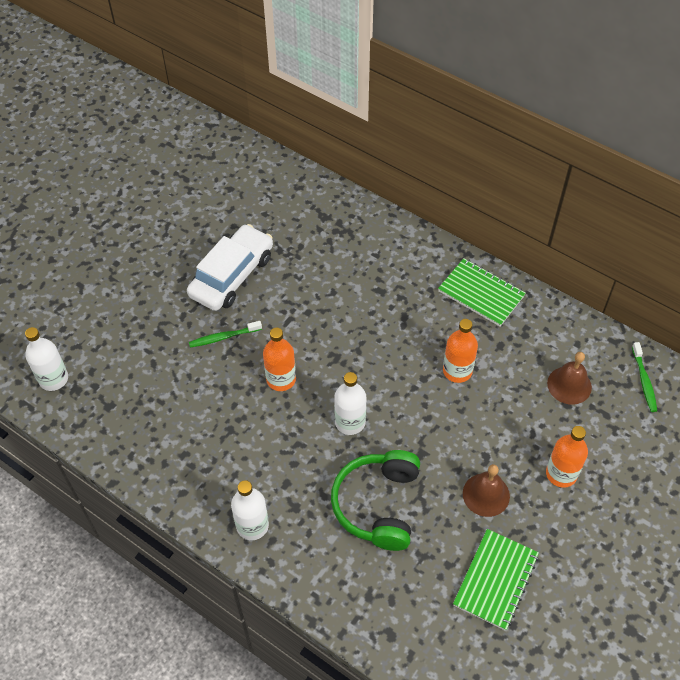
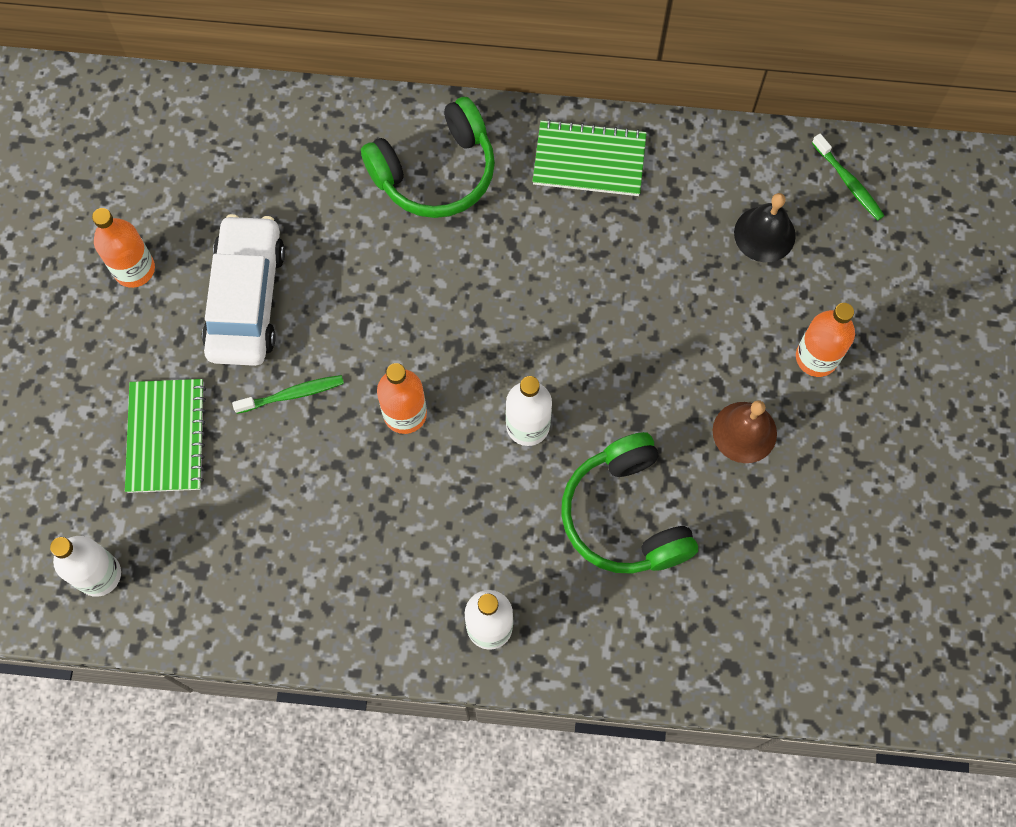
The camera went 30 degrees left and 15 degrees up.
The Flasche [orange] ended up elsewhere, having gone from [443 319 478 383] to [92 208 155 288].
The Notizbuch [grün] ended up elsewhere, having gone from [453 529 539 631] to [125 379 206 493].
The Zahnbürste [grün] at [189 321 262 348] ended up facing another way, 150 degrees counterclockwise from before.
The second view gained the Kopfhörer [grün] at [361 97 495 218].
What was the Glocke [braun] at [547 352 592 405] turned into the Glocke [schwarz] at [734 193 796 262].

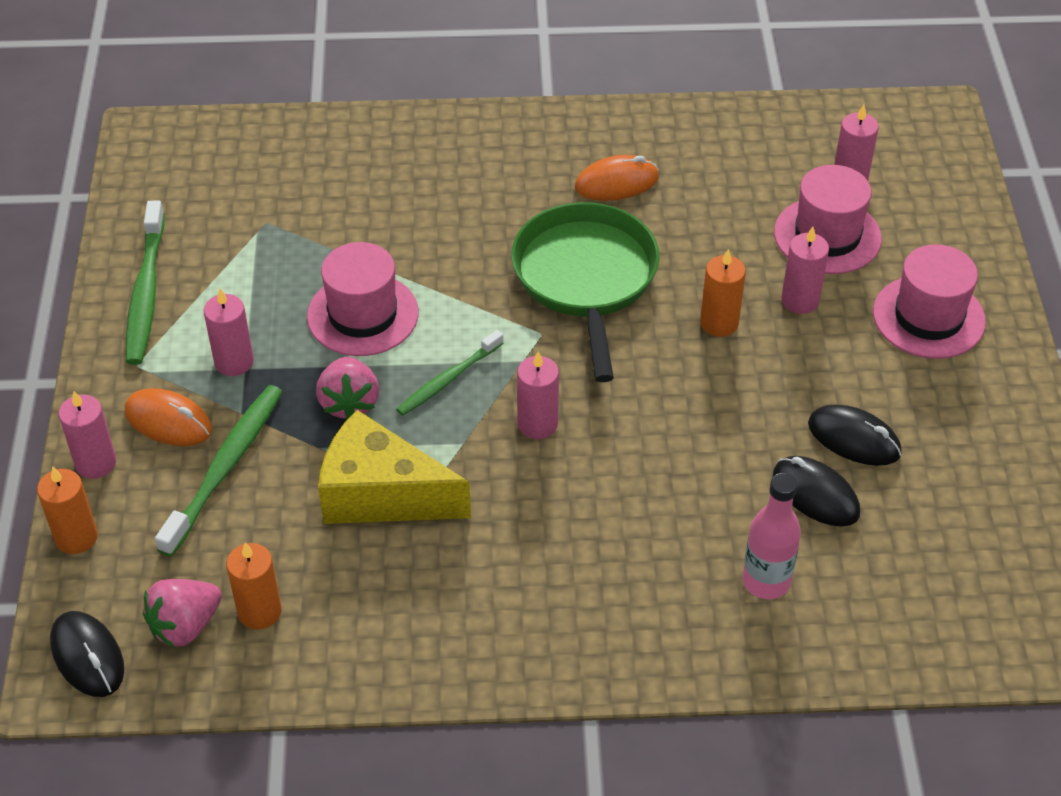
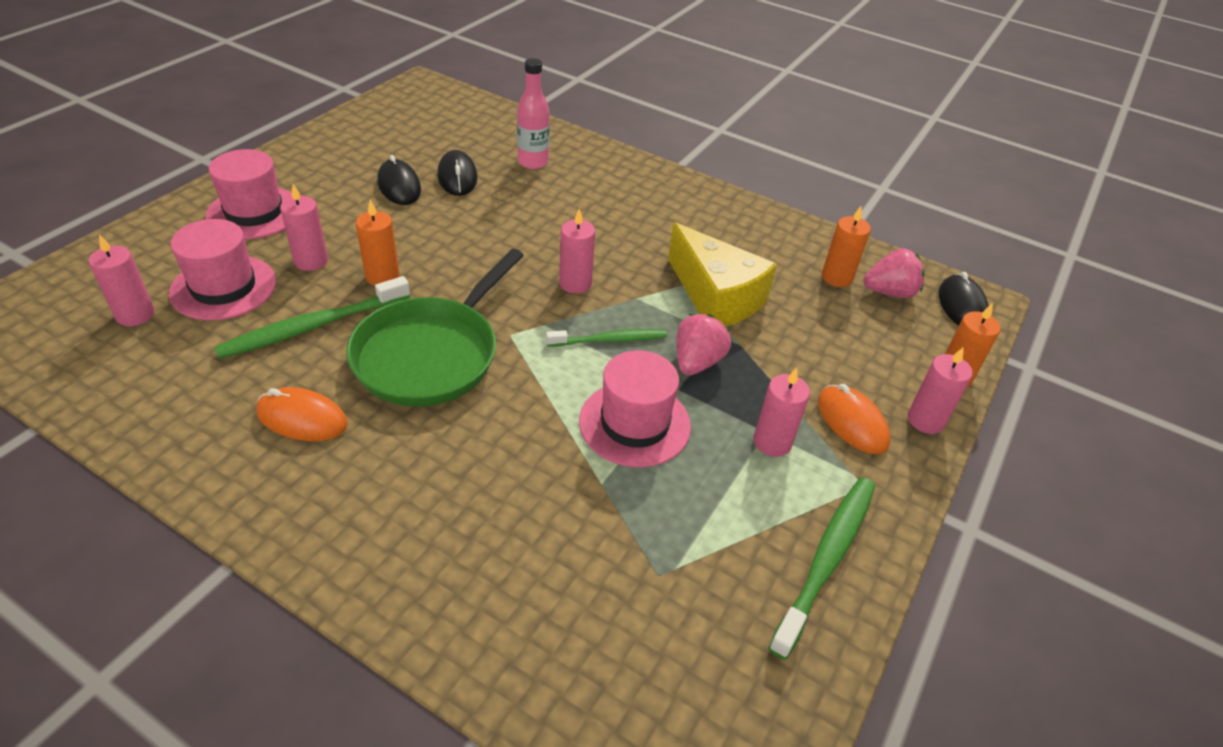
The camera went 150 degrees left and 5 degrees down.
The Zahnbürste [grün] ended up elsewhere, having gone from [155 385 283 557] to [214 276 410 359].

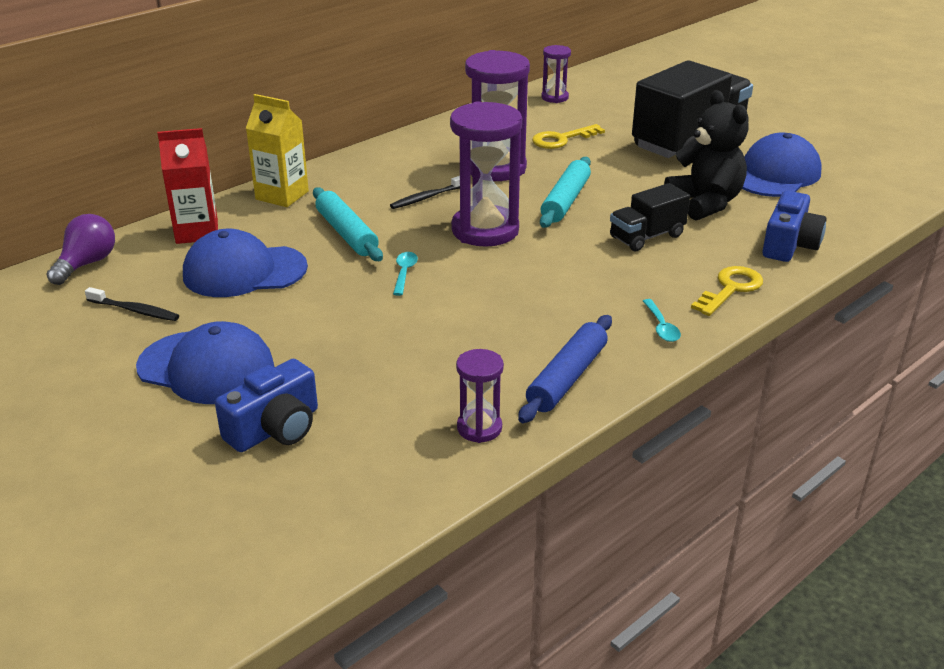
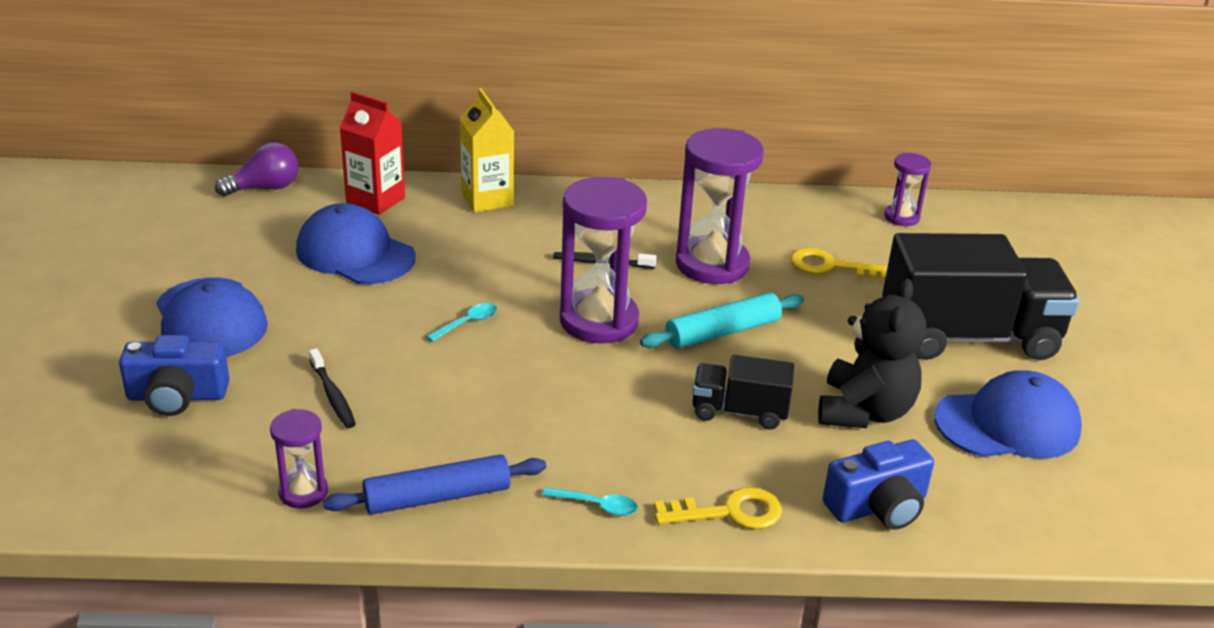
The camera went 40 degrees right and 0 degrees up.
The Zahnbürste [schwarz] ended up elsewhere, having gone from [85 287 179 321] to [309 348 356 428].
The Löffel [türkis] at [643 299 681 342] ended up facing another way, 105 degrees counterclockwise from before.
The second view lost the Nudelholz [türkis] at [313 187 383 261].

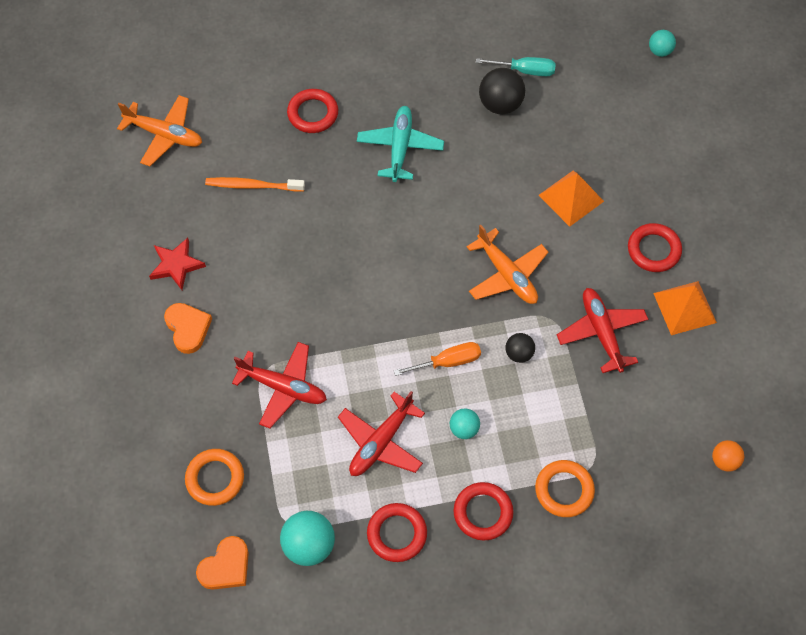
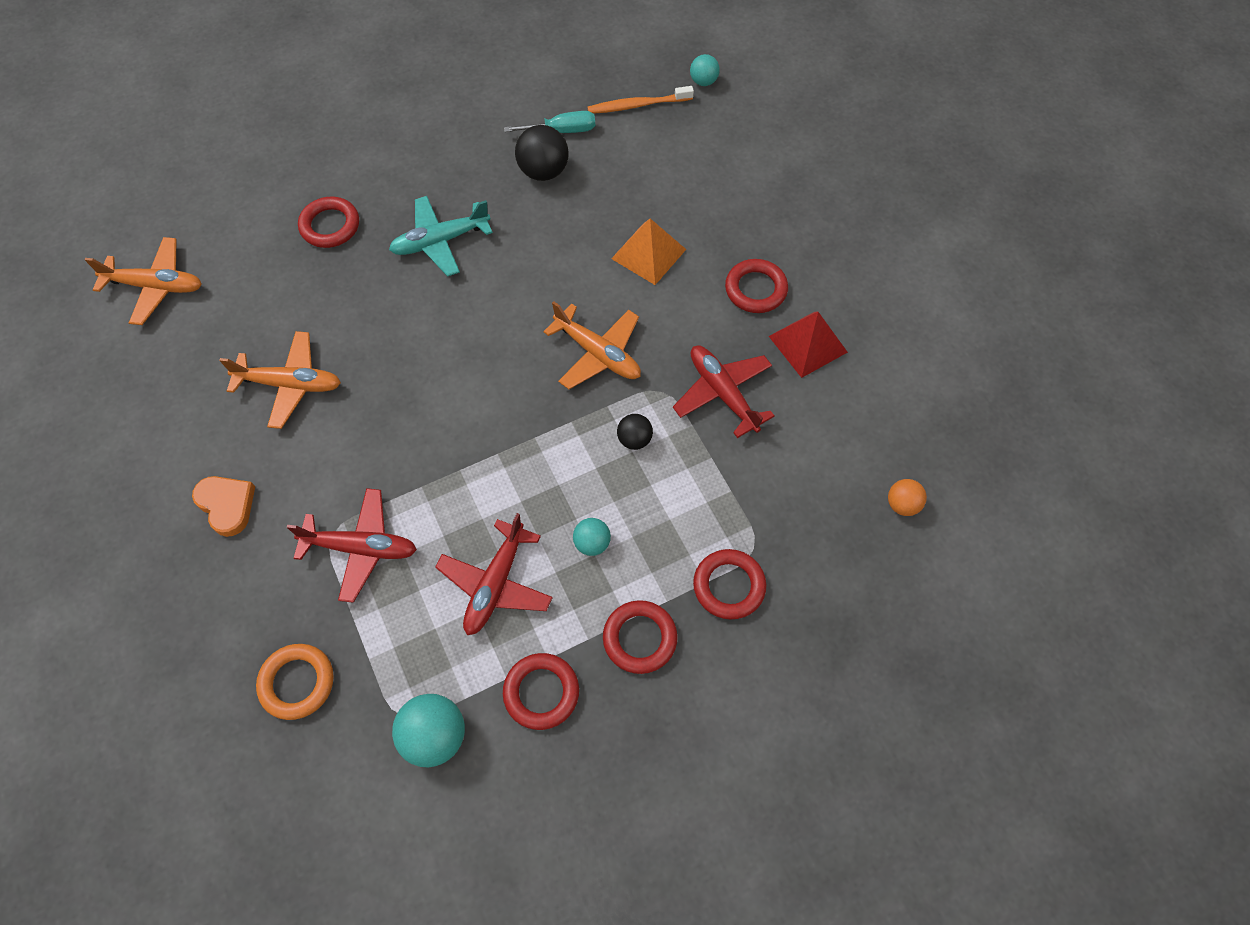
The camera went 15 degrees left and 0 degrees up.
The second view gained the Flugzeug [orange] at [219 331 341 429].
The Flugzeug [türkis] at [357 106 444 182] ended up facing another way, 105 degrees counterclockwise from before.
The Zahnbürste [orange] ended up elsewhere, having gone from [205 177 305 191] to [587 86 694 114].
What was the Ring [orange] at [535 460 595 517] turned into the Ring [rot] at [693 549 766 619].
What was the Pyramide [orange] at [653 281 717 335] turned into the Pyramide [rot] at [769 312 848 378].
The second view lost the Stern [rot] at [149 238 206 290].
The second view lost the Herz [orange] at [196 536 249 590].
The second view lost the Schraubenzieher [orange] at [394 342 481 376].

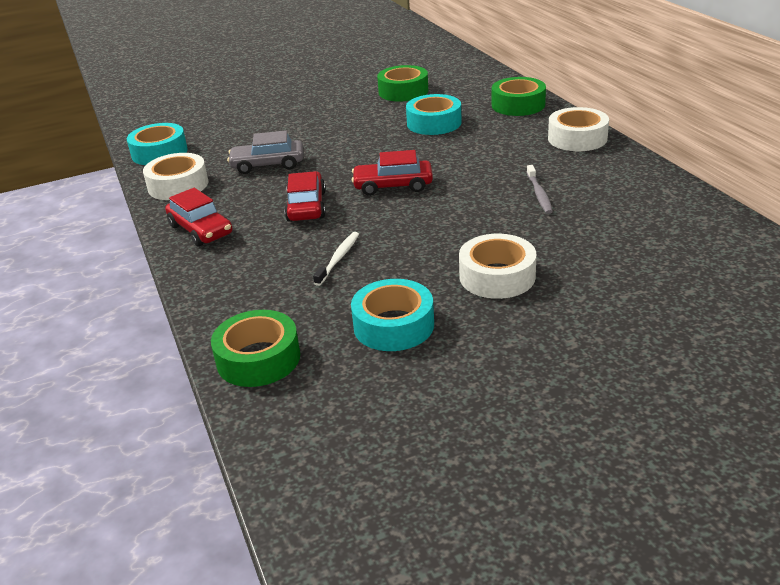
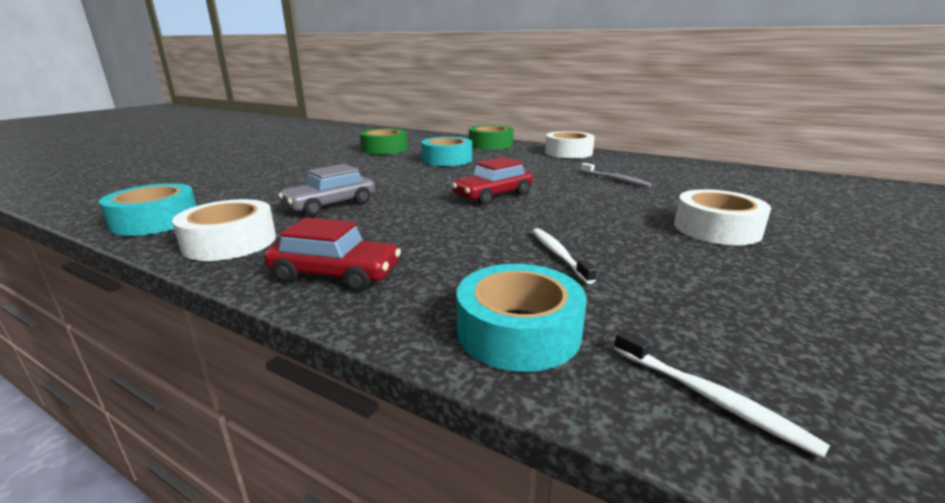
The camera went 40 degrees left and 10 degrees down.
The Klebeband [türkis] ended up elsewhere, having gone from [351 279 434 351] to [457 264 586 372].
Where the Klebeband [grün] stood at [211 310 300 387], the Zahnbürste [weiß] came to stand at [614 330 830 459].
The second view lost the Auto [rot] at [284 171 326 221].

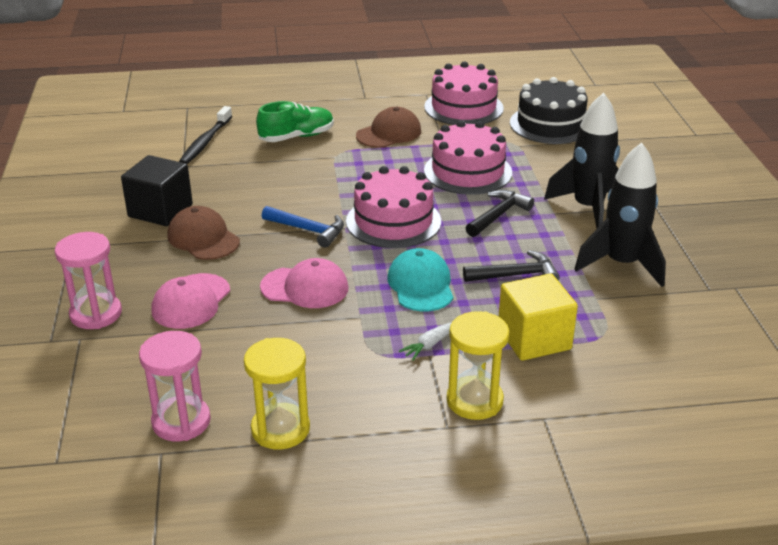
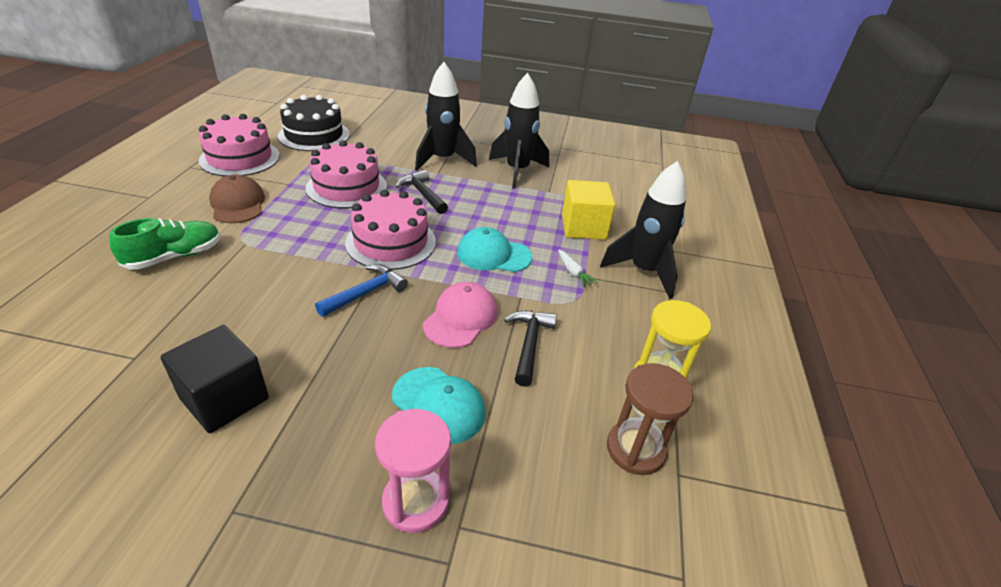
The camera went 75 degrees left and 5 degrees up.
The Schuh [grün] at [256 101 334 142] ended up facing another way, 60 degrees clockwise from before.
What was the Kappe [rosa] at [151 273 230 329] turned into the Kappe [türkis] at [392 367 486 444].
The Hammer [schwarz] ended up elsewhere, having gone from [463 250 560 282] to [504 311 557 386].
Where the Sanduhr [gelb] stood at [447 311 509 420], the Rakete [schwarz] came to stand at [600 161 686 299].
What was the Sanduhr [rosa] at [139 331 211 441] turned into the Sanduhr [braun] at [607 363 694 475].
The second view lost the Kappe [braun] at [167 206 240 260].
The second view lost the Zahnbürste [schwarz] at [179 106 232 164].

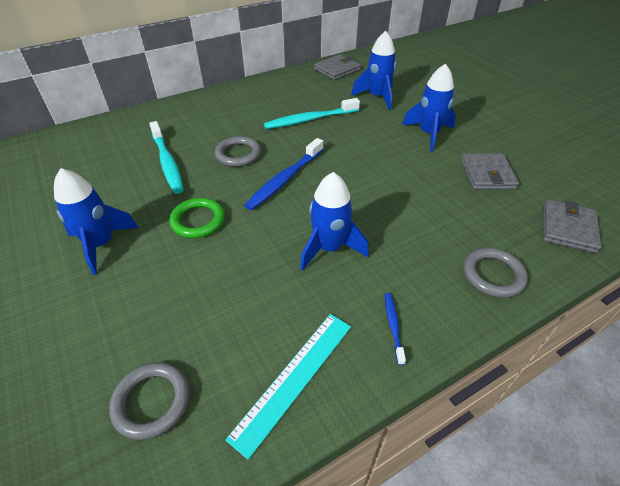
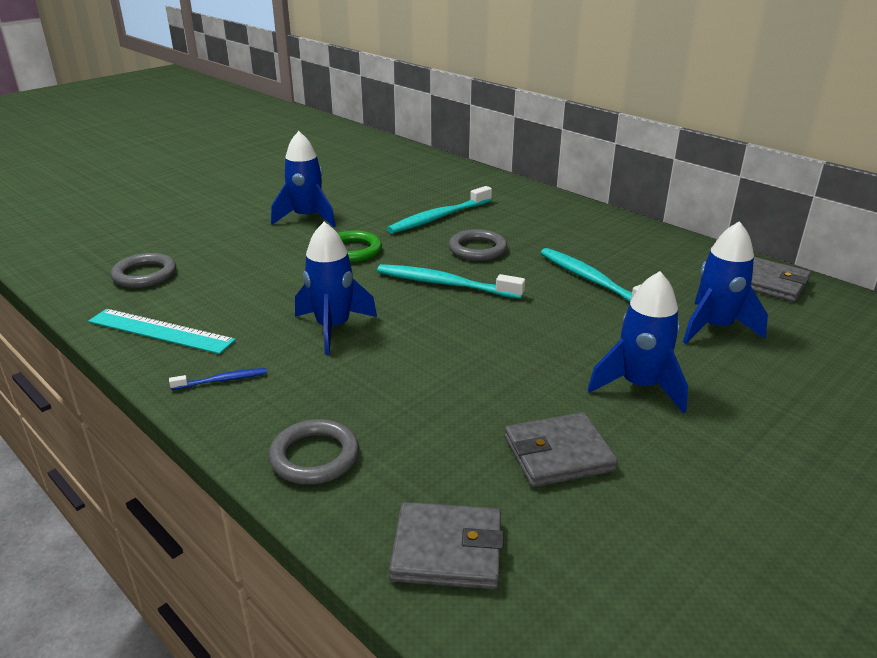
The camera went 75 degrees right and 15 degrees down.
What was the Zahnbürste [blau] at [244 138 323 210] turned into the Zahnbürste [türkis] at [377 264 525 299].

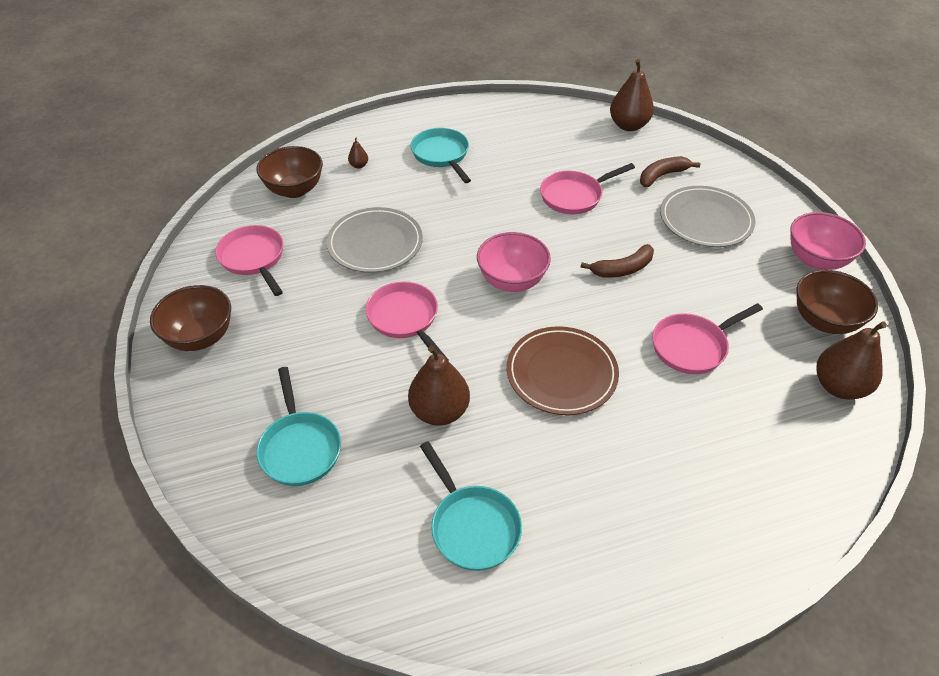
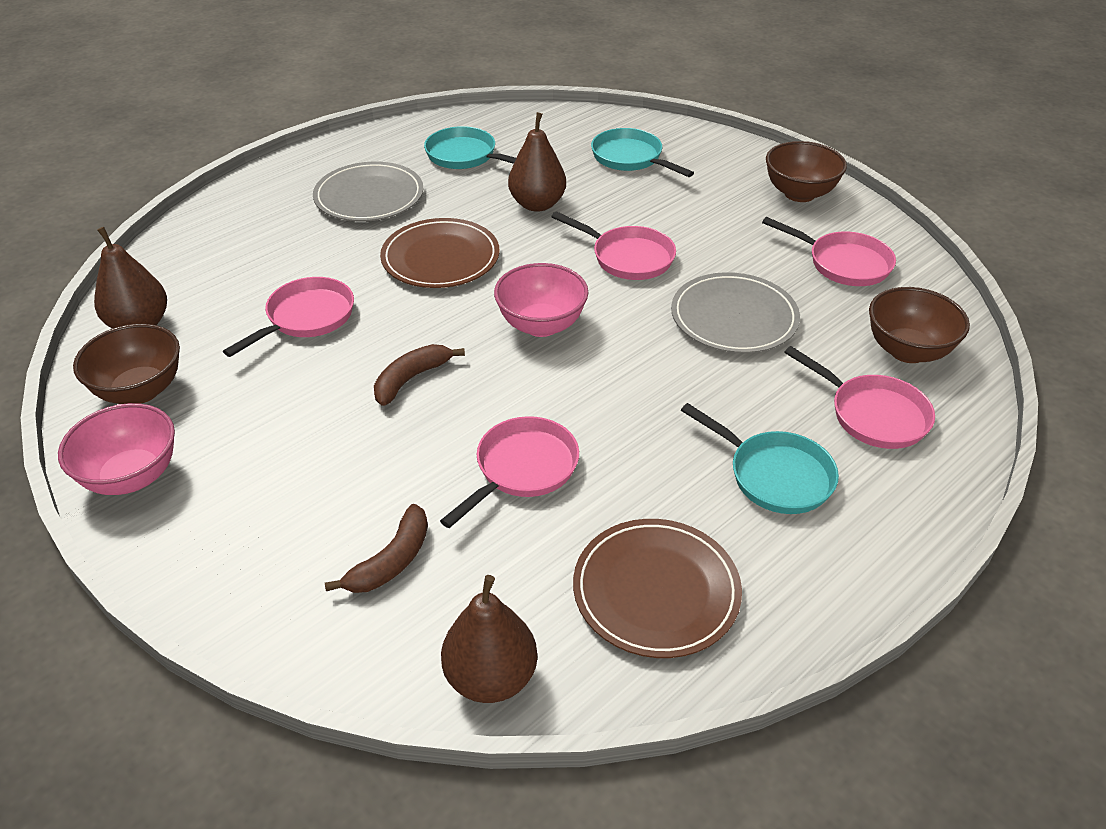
The camera went 155 degrees right and 5 degrees down.
The Teller [grau] ended up elsewhere, having gone from [660 186 756 247] to [313 162 423 221].
The second view gained the Teller [braun] at [573 519 742 658].
Where the Birne [braun] stood at [348 138 368 168], the Pfanne [rosa] came to stand at [785 346 935 449].

